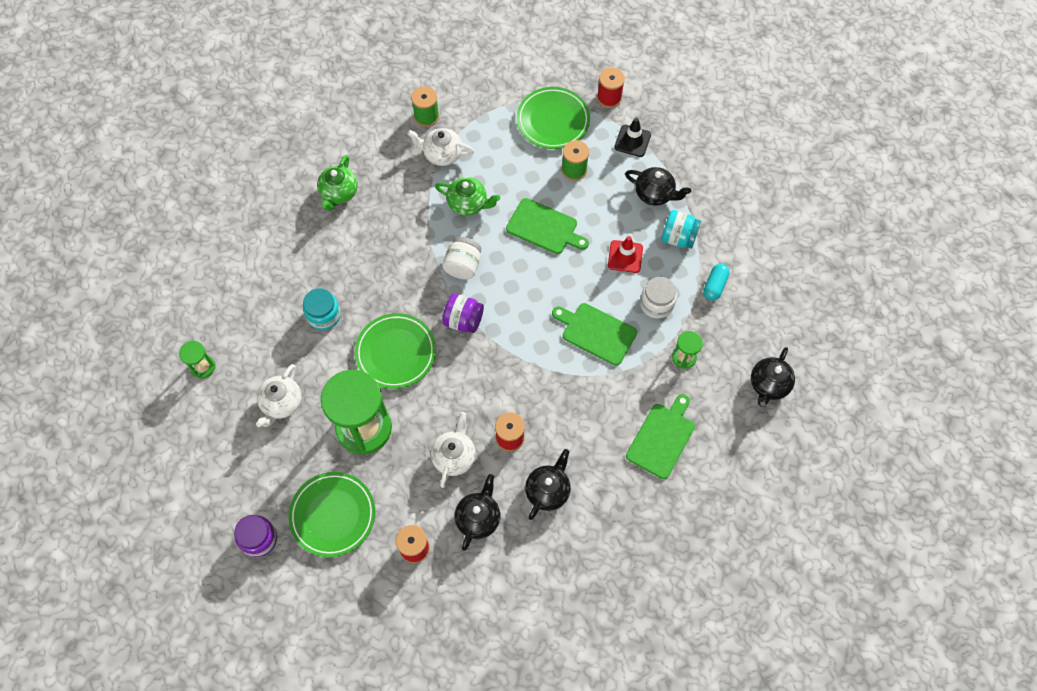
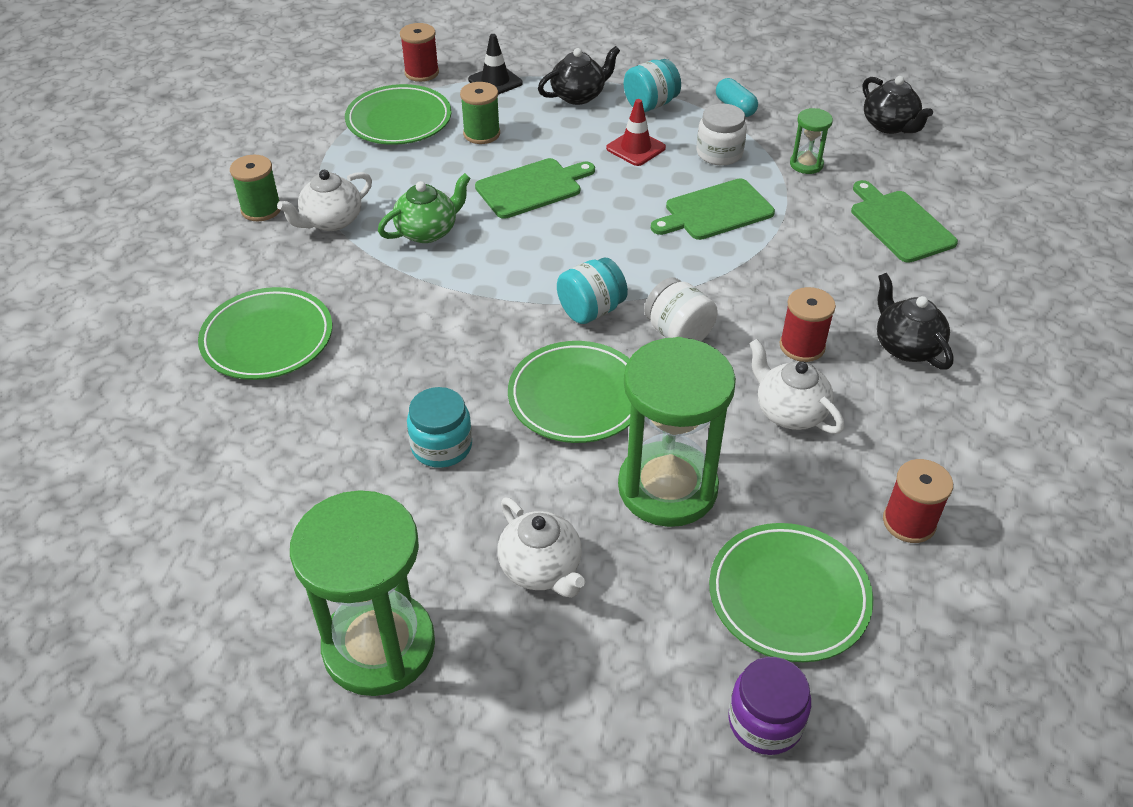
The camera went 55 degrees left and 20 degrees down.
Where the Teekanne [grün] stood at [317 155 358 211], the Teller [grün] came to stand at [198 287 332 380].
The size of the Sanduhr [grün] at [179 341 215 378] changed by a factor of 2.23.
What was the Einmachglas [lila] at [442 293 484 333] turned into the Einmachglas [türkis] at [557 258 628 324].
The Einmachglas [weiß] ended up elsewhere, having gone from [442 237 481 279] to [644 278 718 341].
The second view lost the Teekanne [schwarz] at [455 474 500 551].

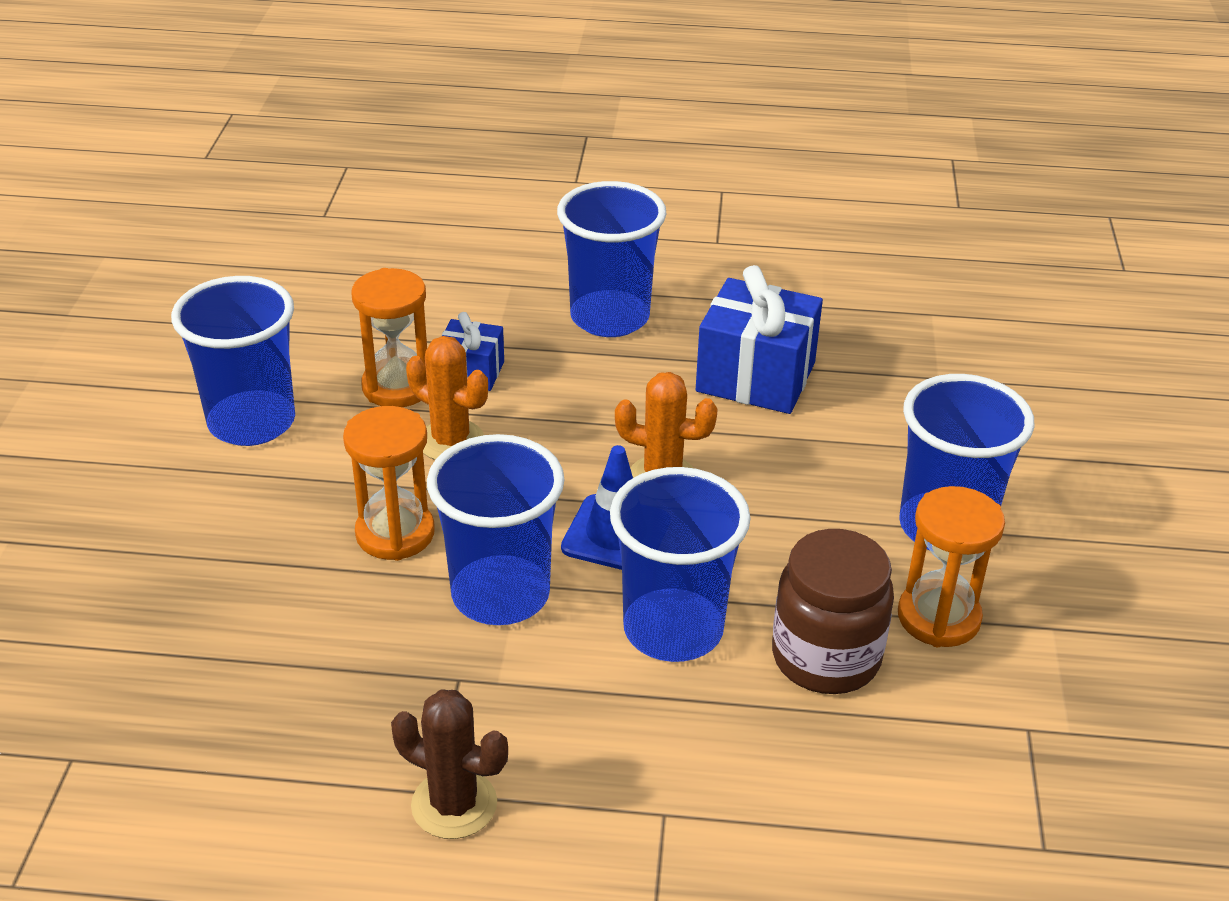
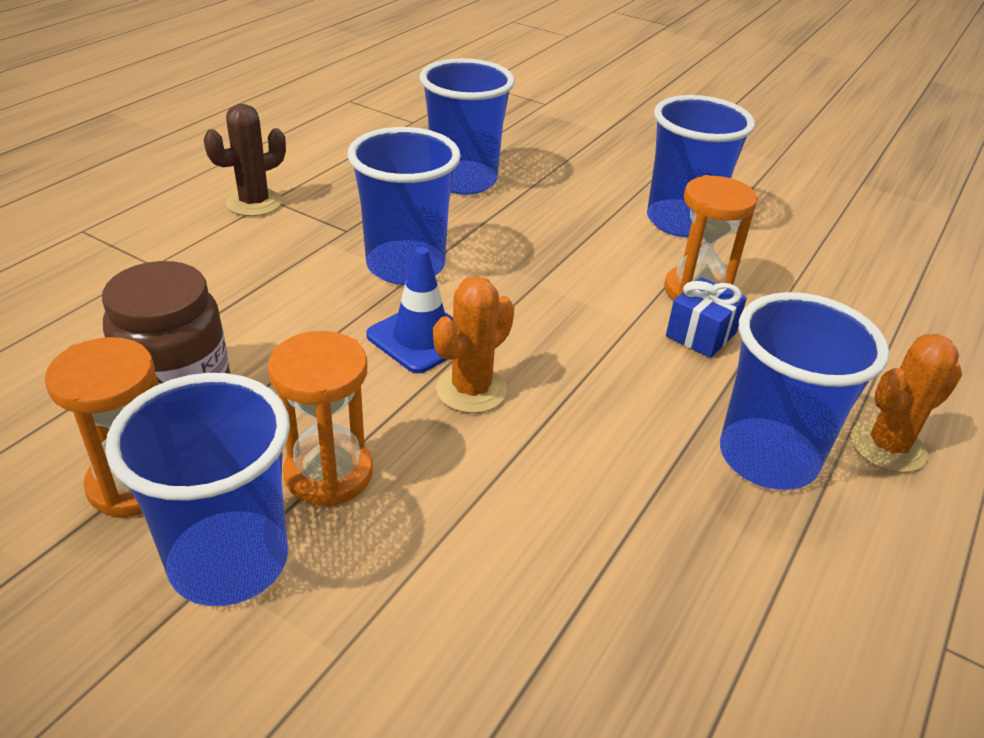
The camera went 115 degrees right and 0 degrees up.
The Sanduhr [orange] ended up elsewhere, having gone from [343 406 435 561] to [268 331 373 506].
The Becher [blau] ended up elsewhere, having gone from [610 467 751 662] to [420 58 515 195].
The Kaktus [orange] ended up elsewhere, having gone from [406 336 488 460] to [851 334 962 473].
The second view lost the Geschenk [blau] at [696 265 823 414].

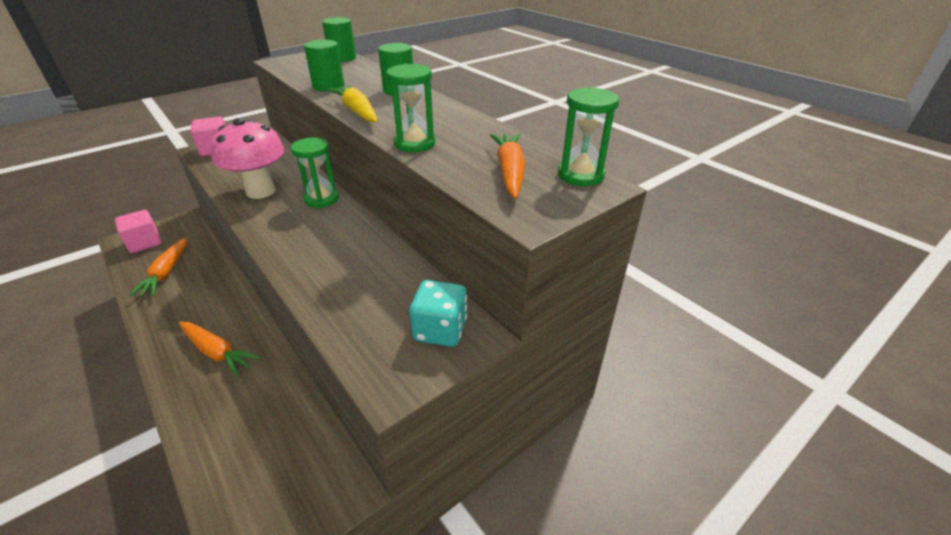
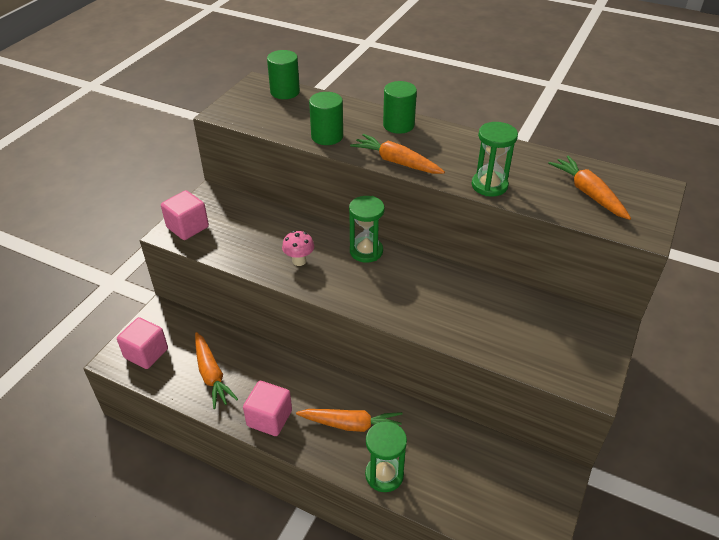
The camera went 25 degrees left and 5 degrees up.
The second view gained the Kubus [rosa] at [243 381 292 436].
The size of the Pilz [rosa] at [210 118 285 199] changed by a factor of 0.47.
What was the Karotte [gelb] at [327 85 377 122] turned into the Karotte [orange] at [350 134 445 174].
The Sanduhr [grün] ended up elsewhere, having gone from [558 87 619 186] to [365 422 407 492].
The second view lost the Spielwürfel [türkis] at [409 280 467 347].

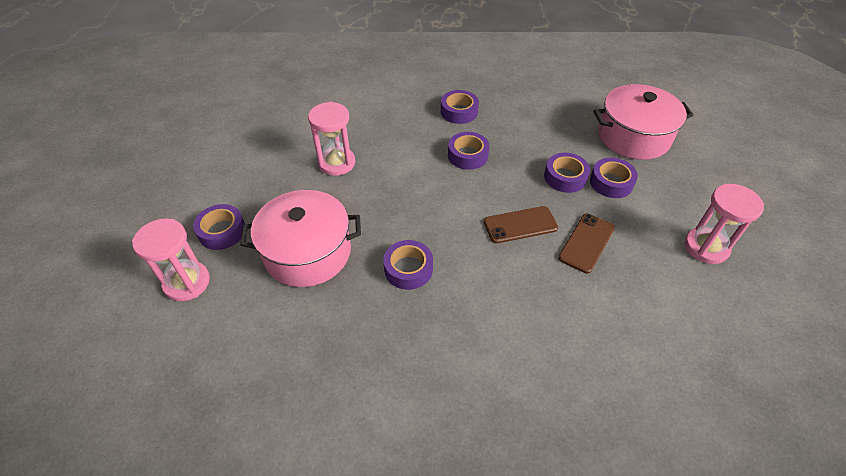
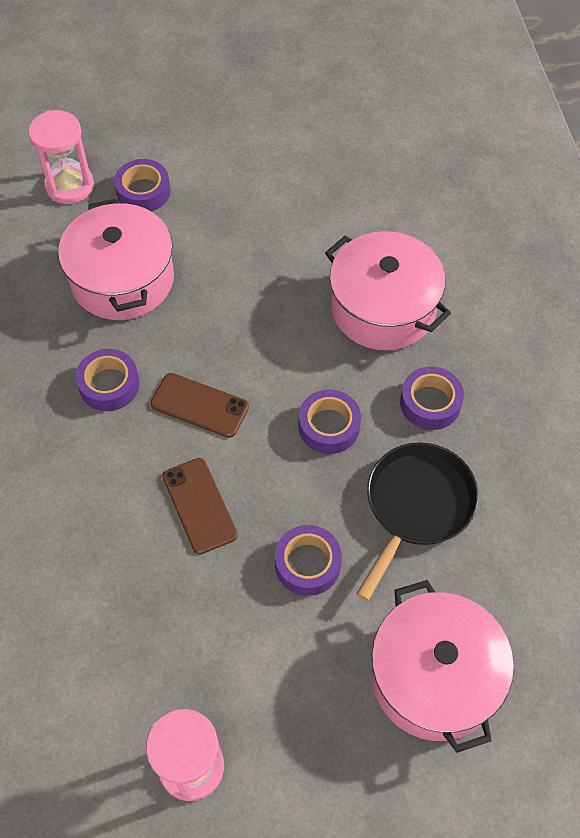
The camera went 80 degrees right and 10 degrees up.
The Handy [braun] ended up elsewhere, having gone from [558 214 615 274] to [150 373 249 438].
The second view gained the Kochtopf [rosa] at [325 231 451 350].
The second view gained the Pfanne [schwarz] at [357 443 479 601].
The second view lost the Sanduhr [rosa] at [308 102 355 176].
The second view lost the Klebeband [lila] at [590 158 638 198].

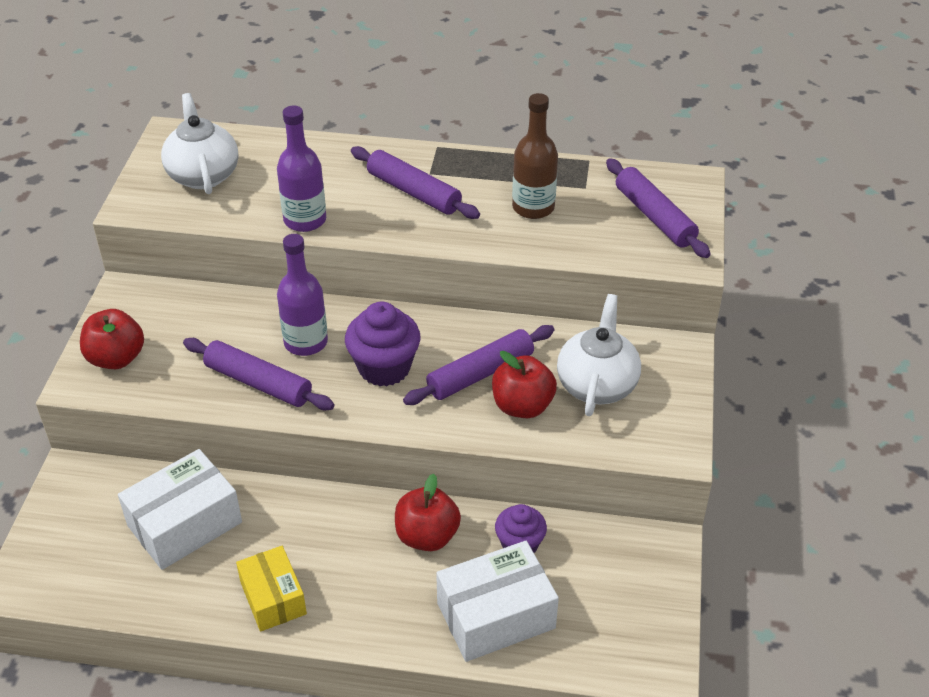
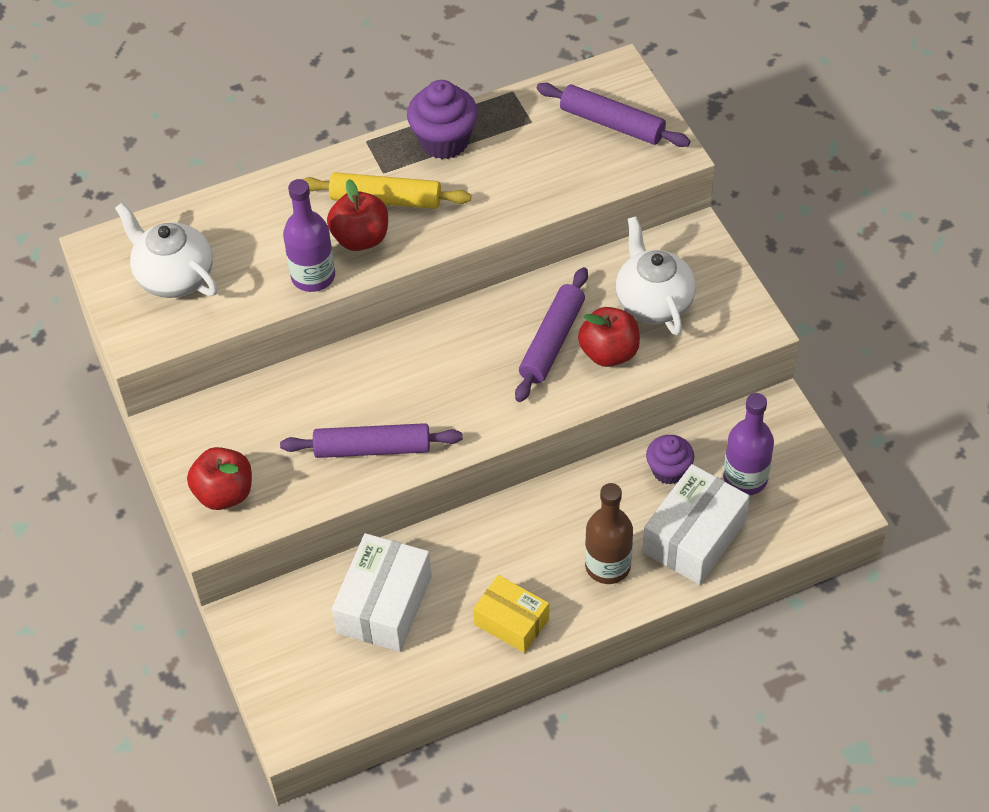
The camera went 30 degrees left and 10 degrees up.
What was the Nudelholz [lila] at [351 146 480 219] turned into the Nudelholz [gelb] at [302 172 471 209].
The Apfel [rot] ended up elsewhere, having gone from [395 474 461 551] to [327 179 388 251].
The Muffin [lila] ended up elsewhere, having gone from [345 302 421 386] to [407 80 478 159].
The Flasche [braun] ended up elsewhere, having gone from [512 93 558 219] to [585 483 633 584].
The Flasche [lila] ended up elsewhere, having gone from [277 234 328 356] to [723 393 774 495].

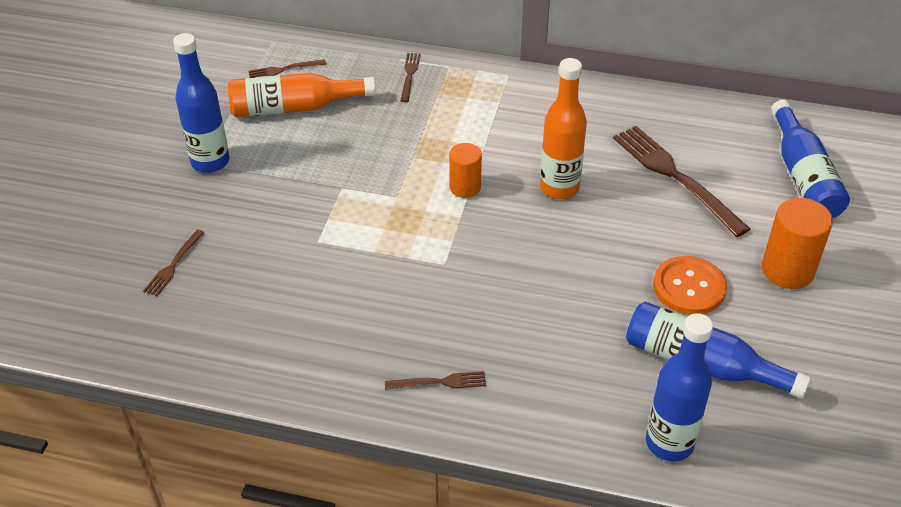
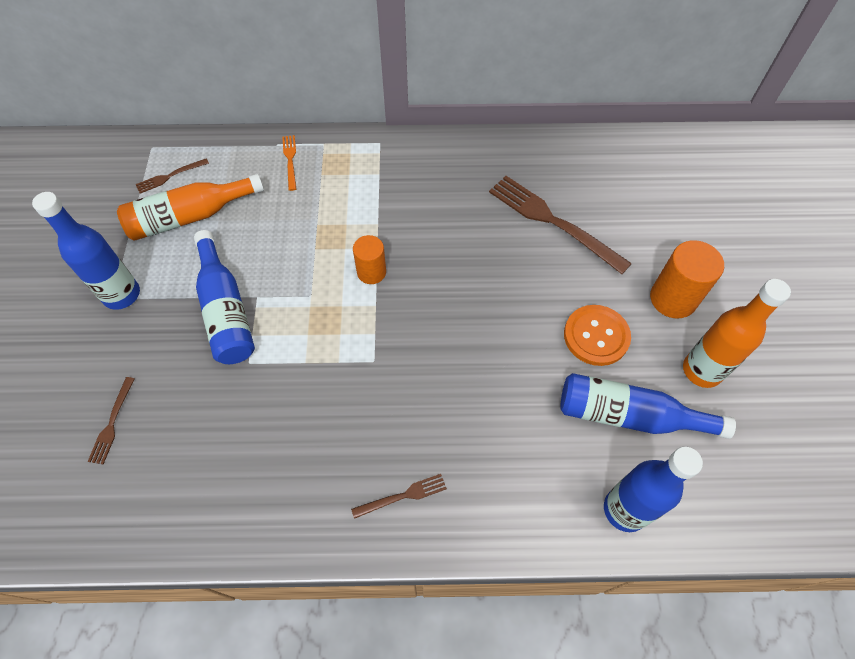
The camera went 15 degrees left and 15 degrees up.
The Flasche [blau] ended up elsewhere, having gone from [771 100 850 218] to [194 230 255 364].
What was the Gabel [braun] at [400 53 421 102] turned into the Gabel [orange] at [282 135 296 191].
The Flasche [orange] ended up elsewhere, having gone from [540 58 587 199] to [683 279 791 388].

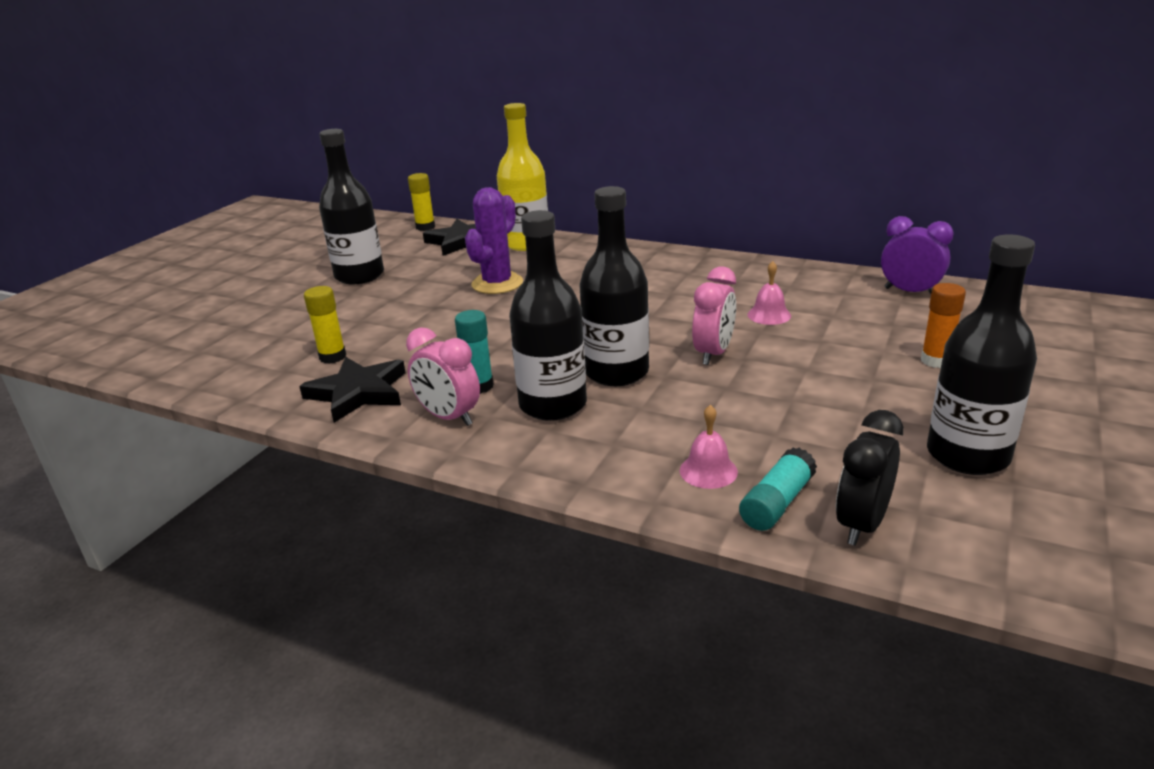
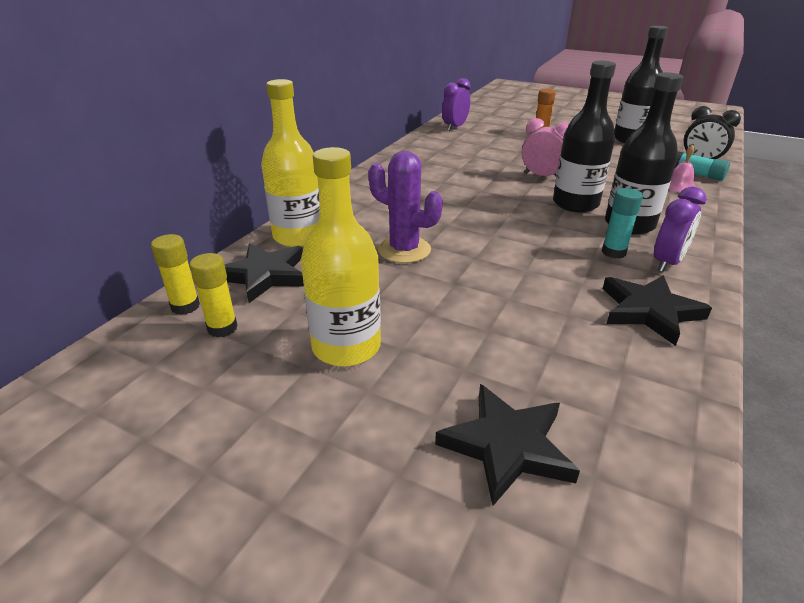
The camera went 90 degrees left and 5 degrees up.
The Klebestift [gelb] ended up elsewhere, having gone from [304 286 346 364] to [189 253 238 338].
What was the Flasche [schwarz] at [319 129 384 284] turned into the Flasche [gelb] at [301 147 381 366].
The second view gained the Stern [schwarz] at [435 384 580 506].
What was the Wecker [rosa] at [406 327 480 426] turned into the Wecker [lila] at [654 187 707 272].
The second view lost the Glocke [rosa] at [748 261 791 325].

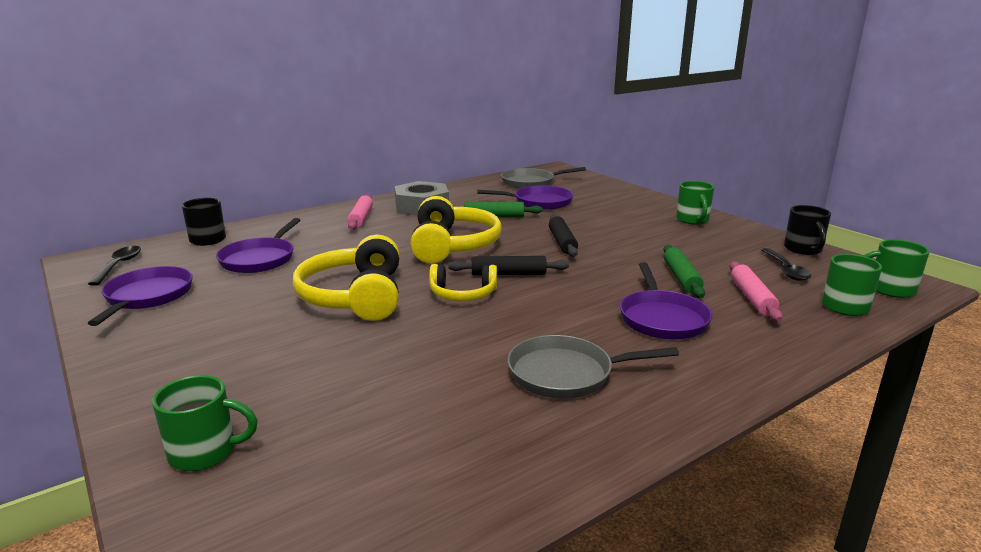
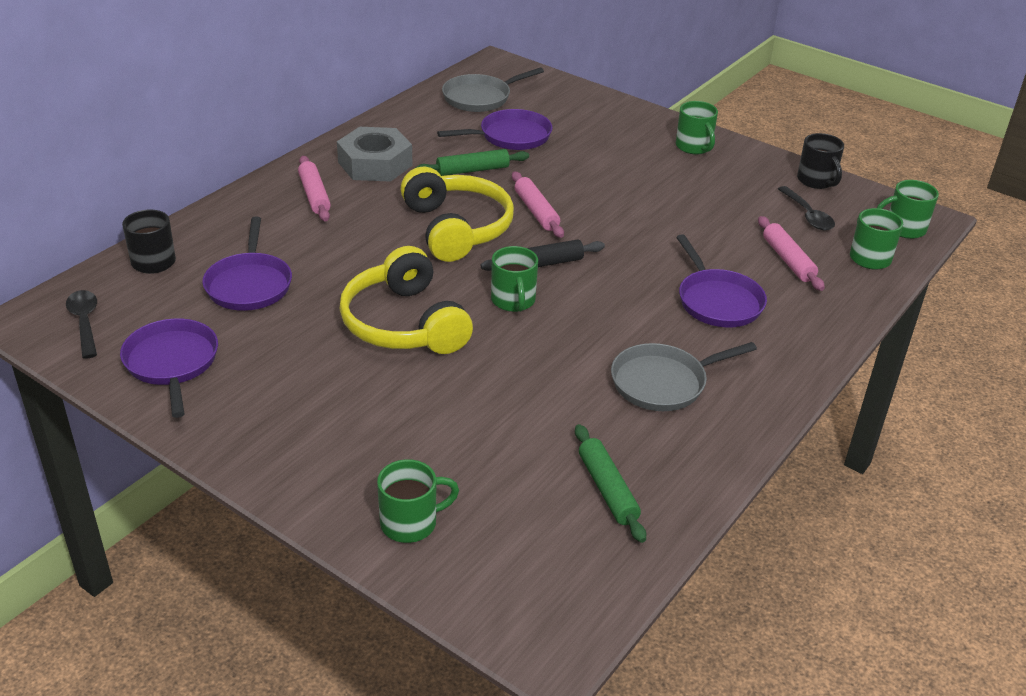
The camera went 20 degrees left and 15 degrees up.
Where the Kopfhörer [gelb] stood at [429 264 497 301], the Tasse [grün] came to stand at [491 246 538 312].
The second view gained the Nudelholz [rosa] at [512 171 564 238].
The Nudelholz [grün] ended up elsewhere, having gone from [664 245 705 298] to [575 424 646 543].
The second view lost the Nudelholz [schwarz] at [549 215 578 257].

